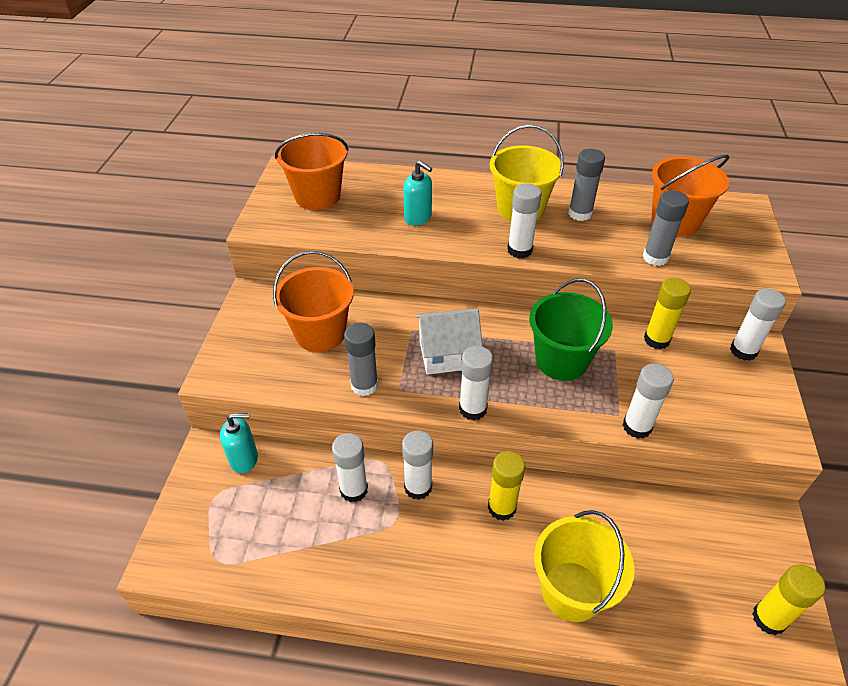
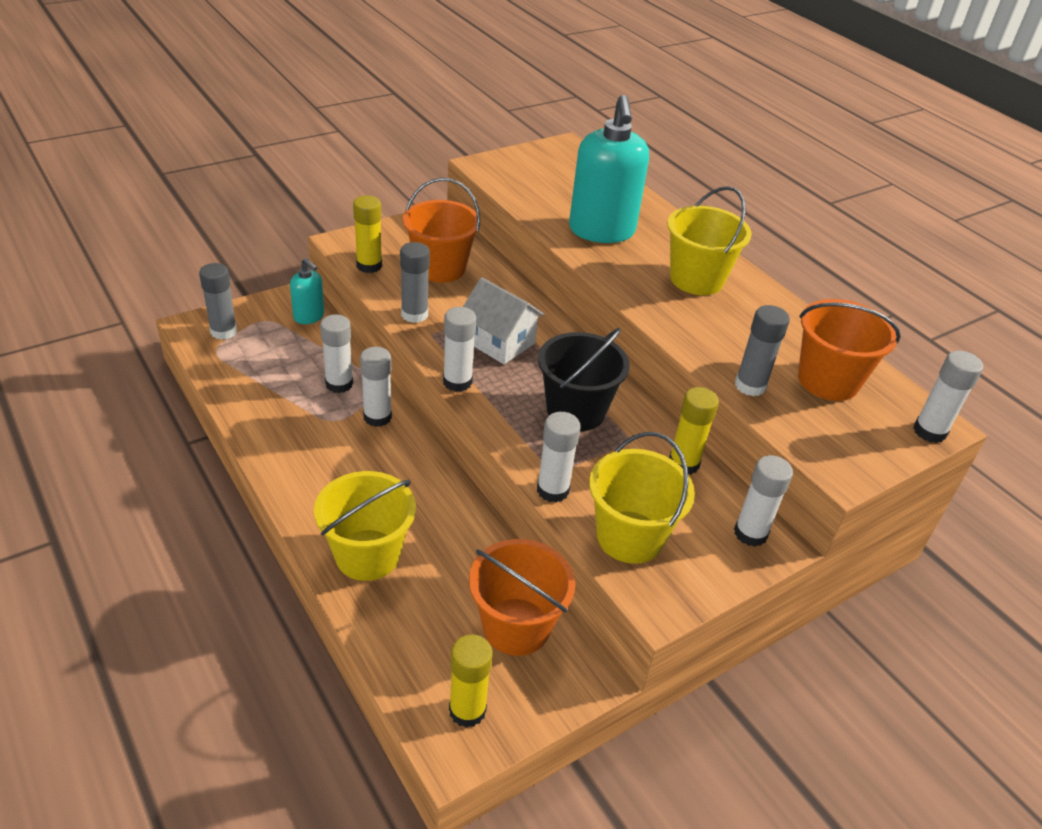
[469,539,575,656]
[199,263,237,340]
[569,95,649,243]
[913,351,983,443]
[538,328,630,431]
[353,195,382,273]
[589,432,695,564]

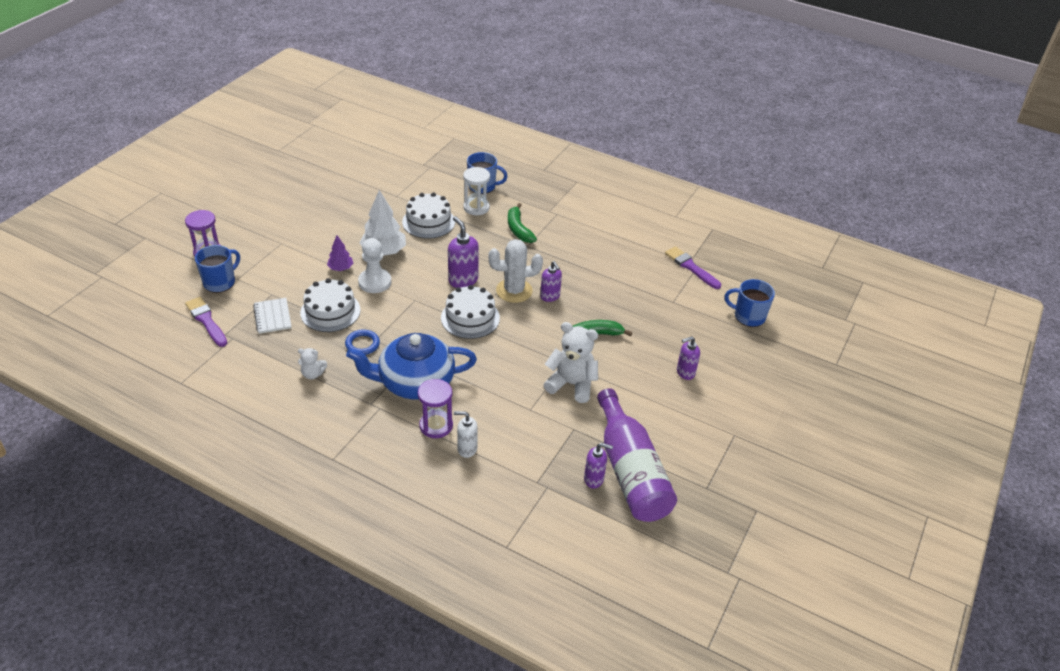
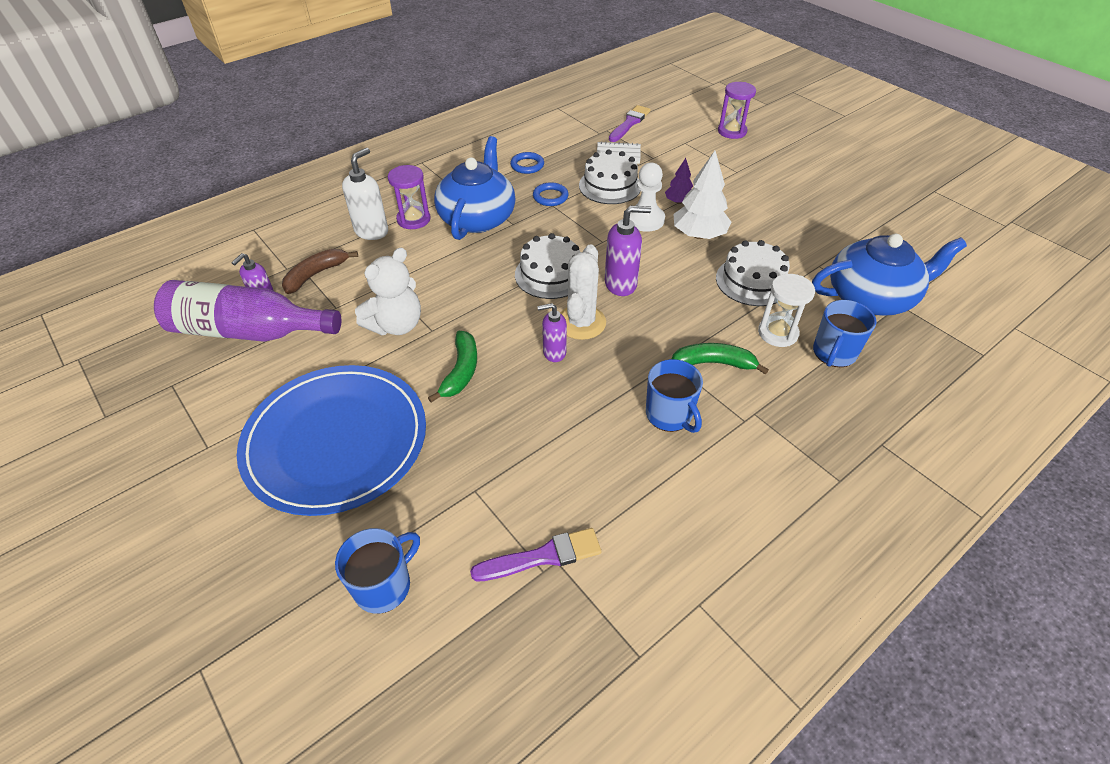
[646,359,703,433]
[609,105,651,142]
[237,365,426,516]
[510,152,544,174]
[342,148,388,240]
[812,234,967,316]
[282,249,358,294]

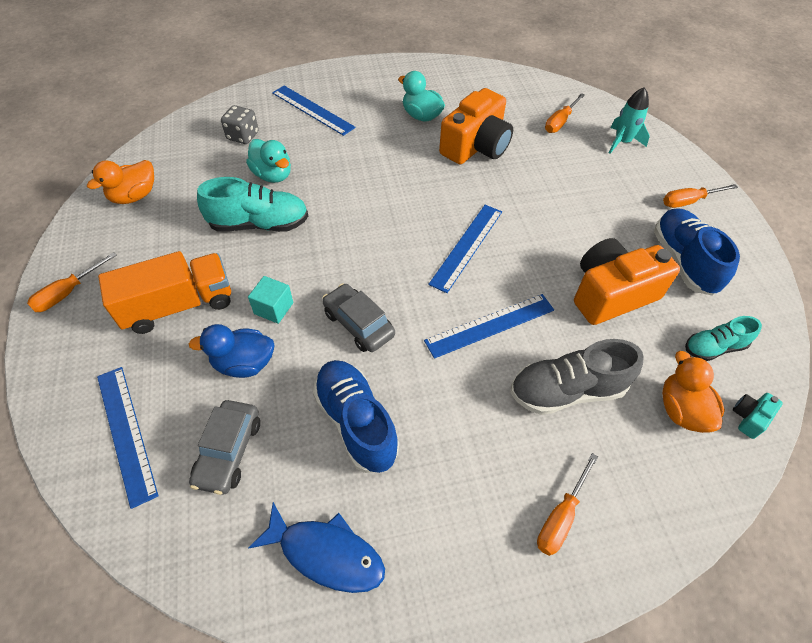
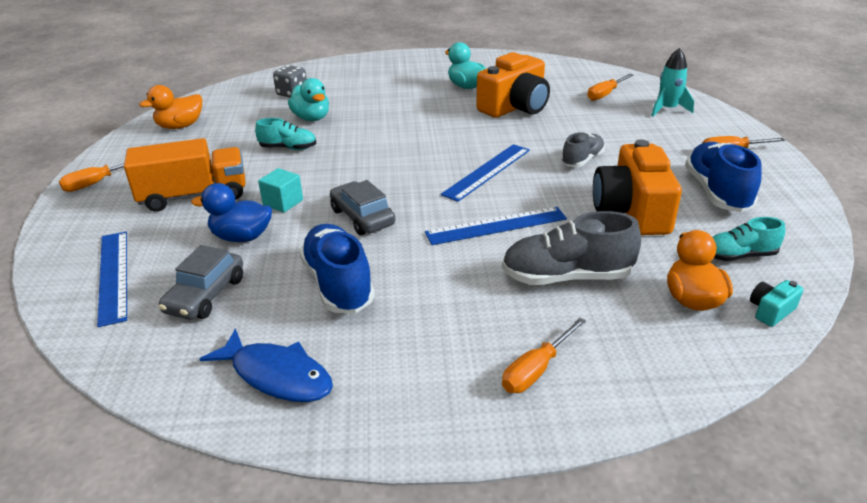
[272,86,356,136] (first image)
[255,118,316,150]
[593,139,682,235]
[561,132,605,167]

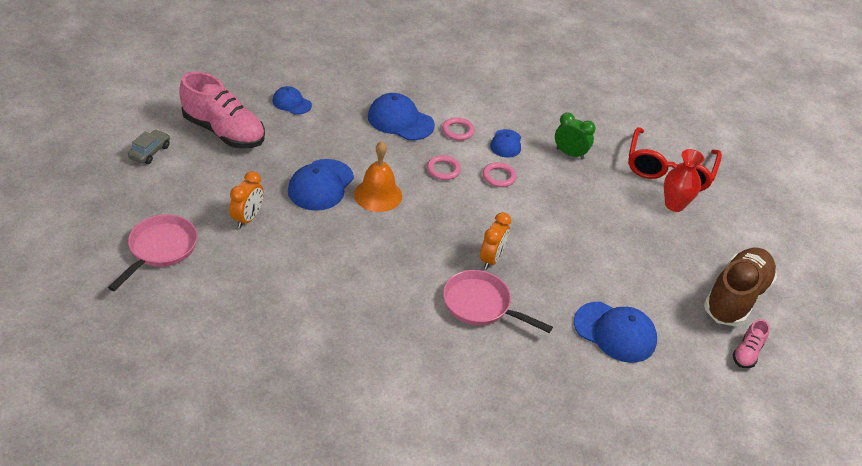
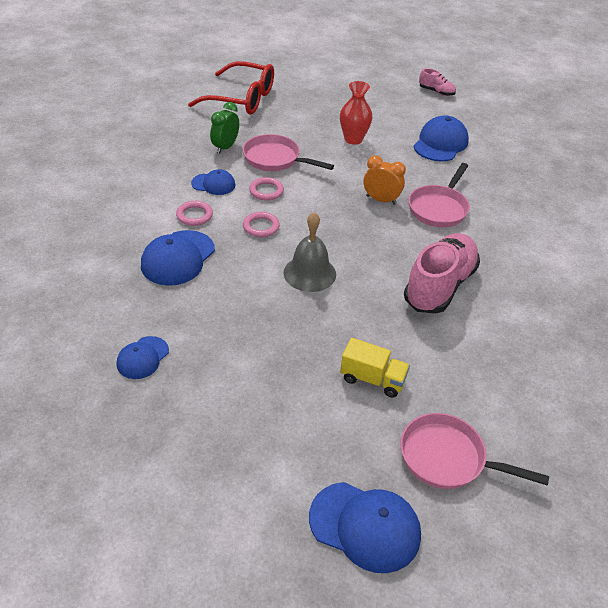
[404,233,480,314]
[128,130,170,164] (first image)
[284,212,336,292]
[340,81,373,145]
[309,482,421,573]
[340,338,410,398]
[704,248,777,326] (first image)
[243,134,334,171]

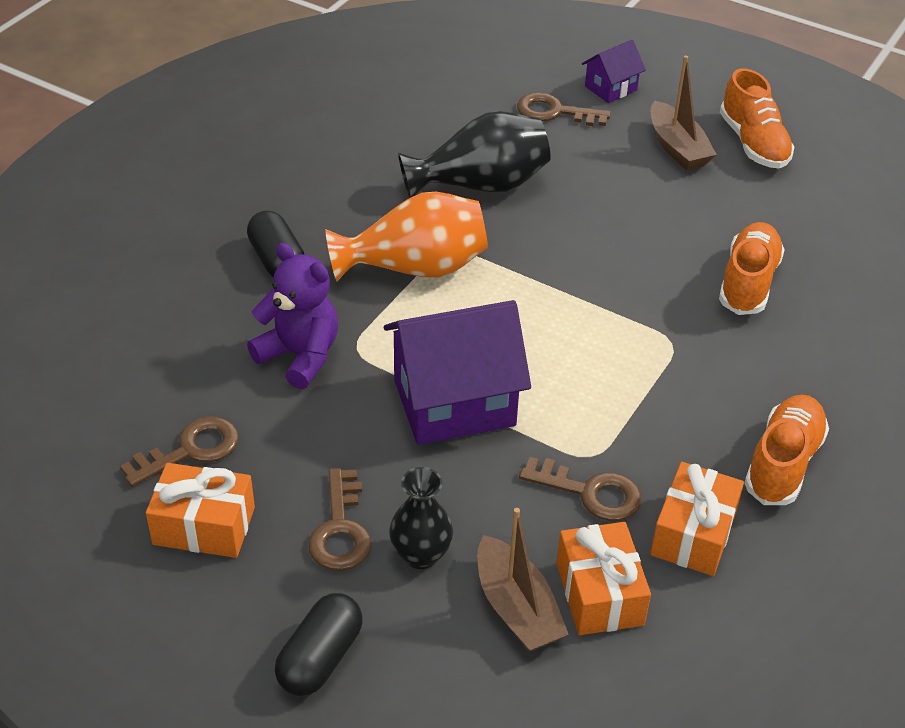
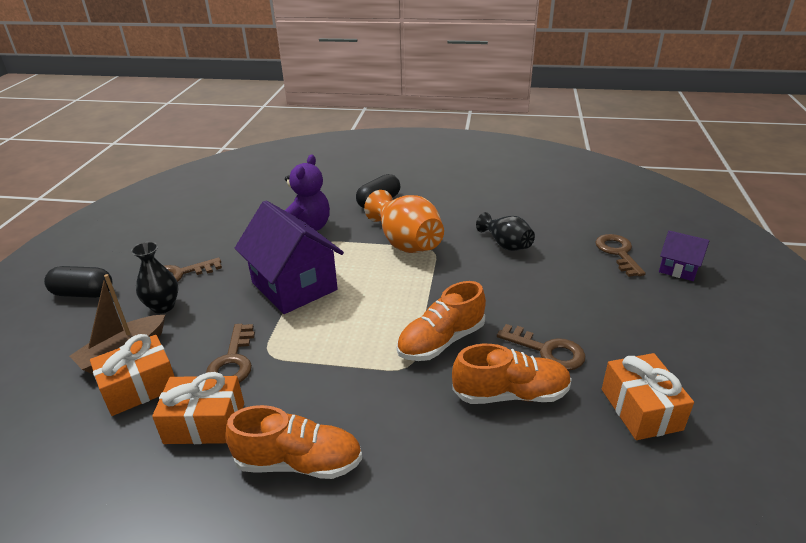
[651,55,717,171] (first image)
[397,281,486,361]
[476,212,535,251]
[497,324,586,371]
[602,353,694,440]

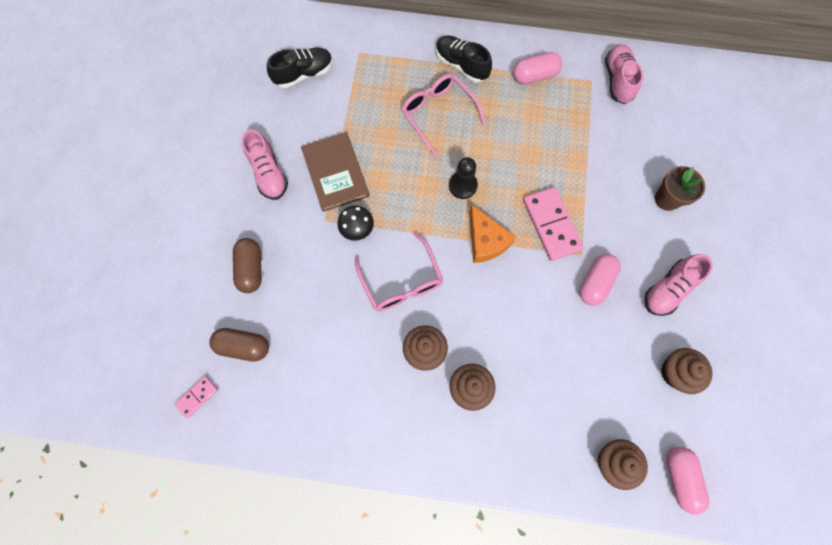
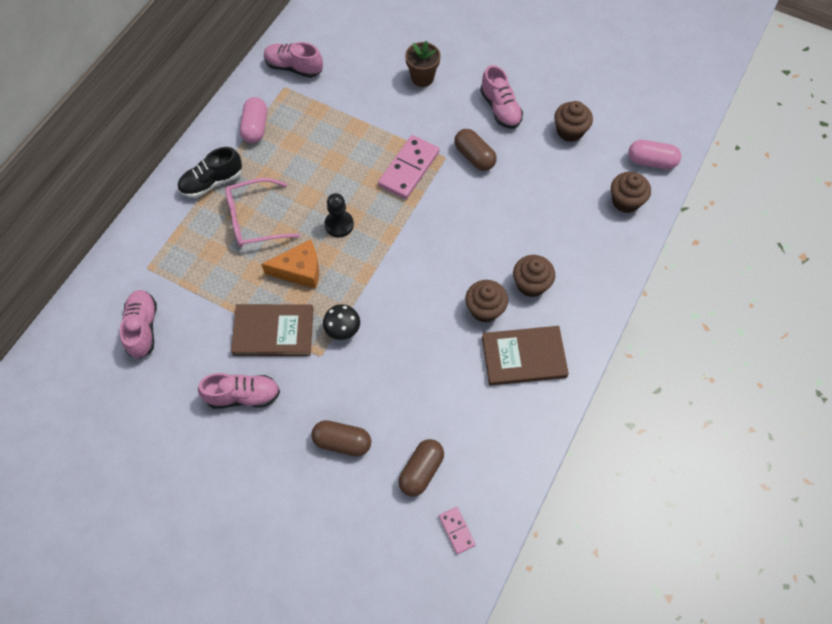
[120,290,157,359]
[378,135,439,199]
[261,239,319,289]
[355,232,443,311] (first image)
[454,129,497,171]
[482,326,569,385]

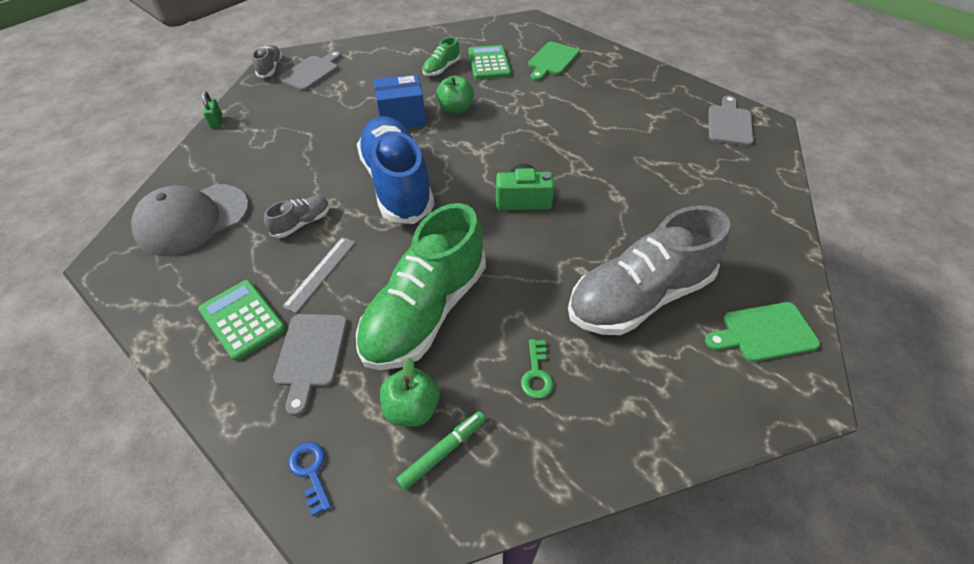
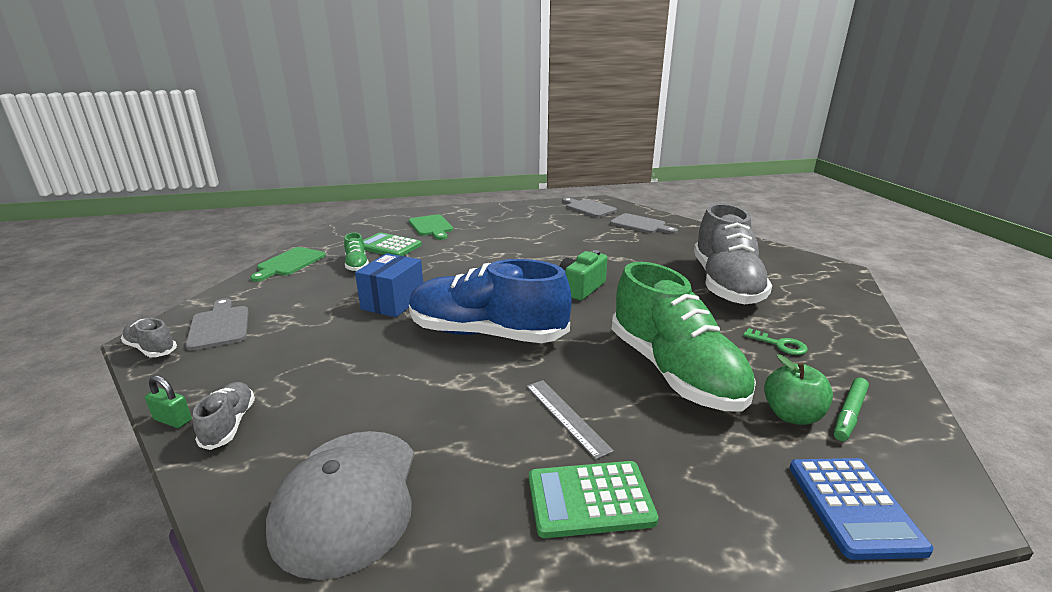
[436,76,474,114] (first image)
[193,382,255,450]
[250,247,326,282]
[610,213,678,234]
[834,378,869,441]
[790,458,933,560]

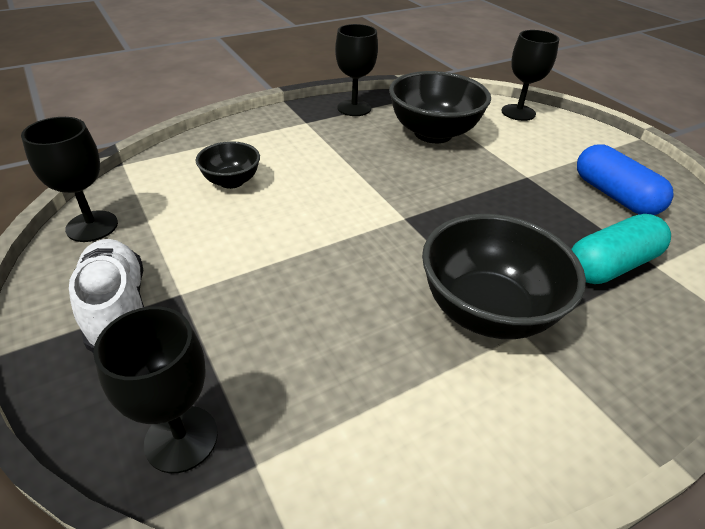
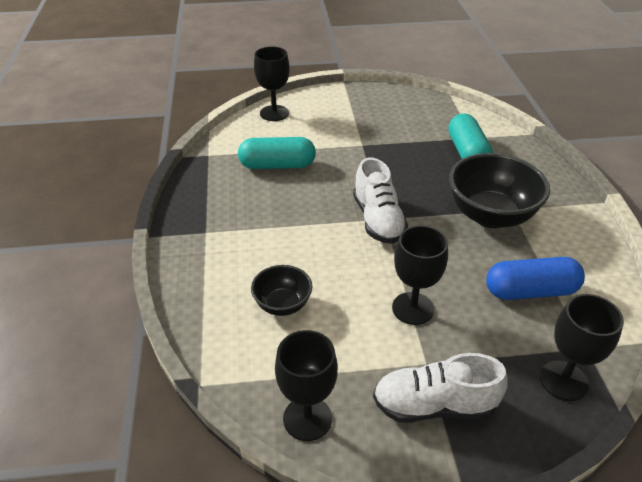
[392,225,448,325]
[238,137,316,169]
[486,257,585,300]
[353,158,408,244]

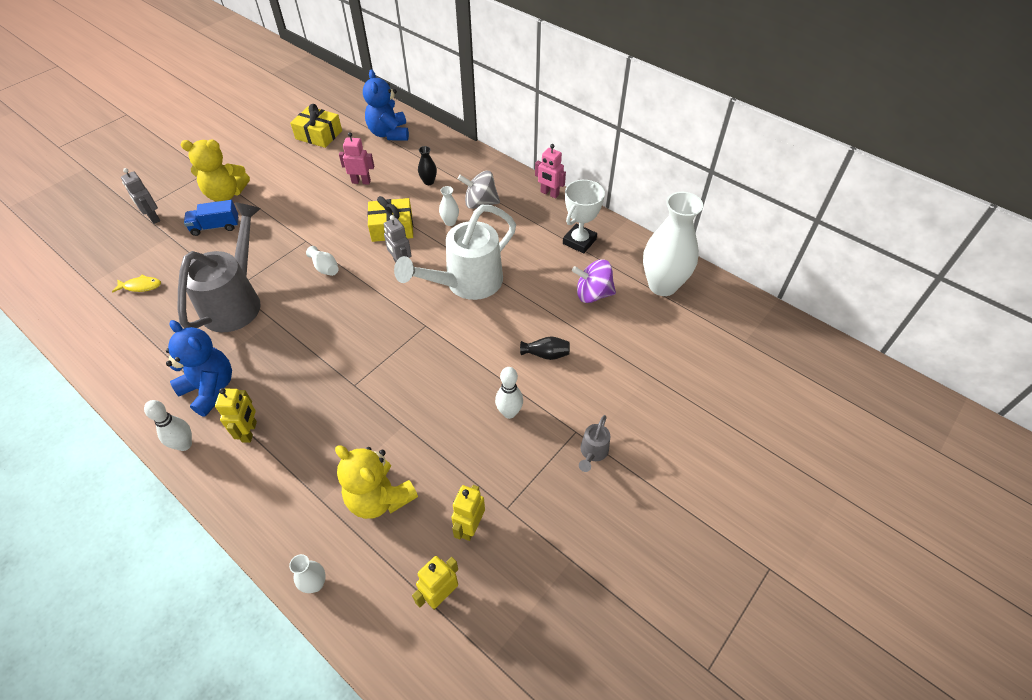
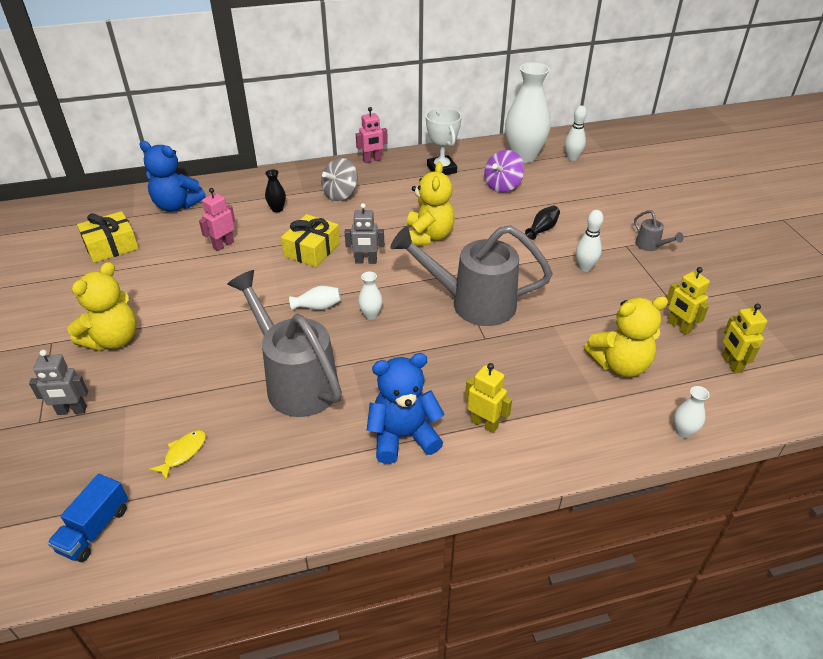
[358,272,383,320]
[47,474,128,562]
[407,162,455,245]
[565,105,587,161]
[390,225,552,326]

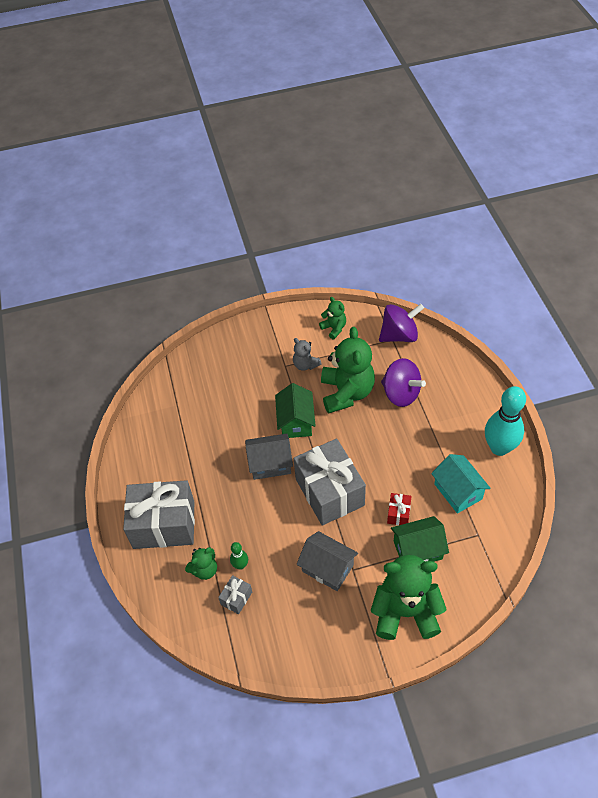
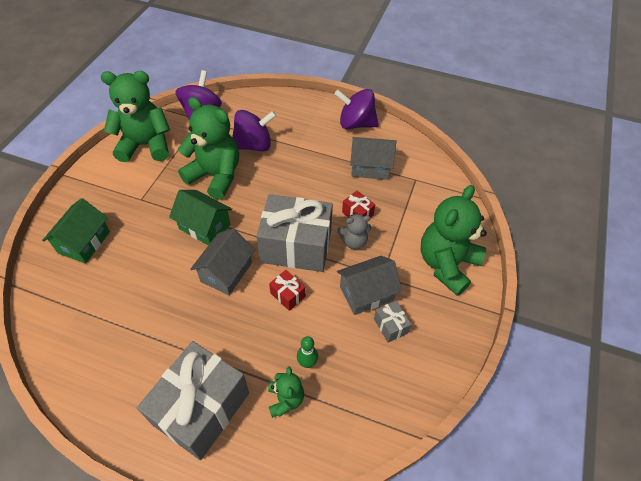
[101,71,170,162]
[337,213,371,250]
[334,89,379,129]
[350,137,396,180]
[42,198,110,264]
[374,301,411,343]
[269,270,306,311]

